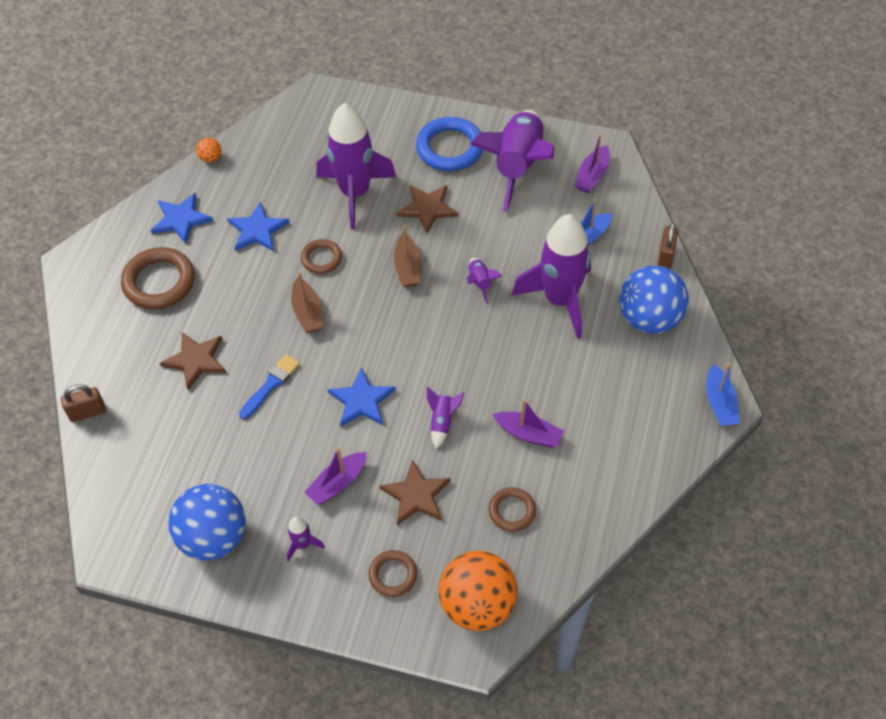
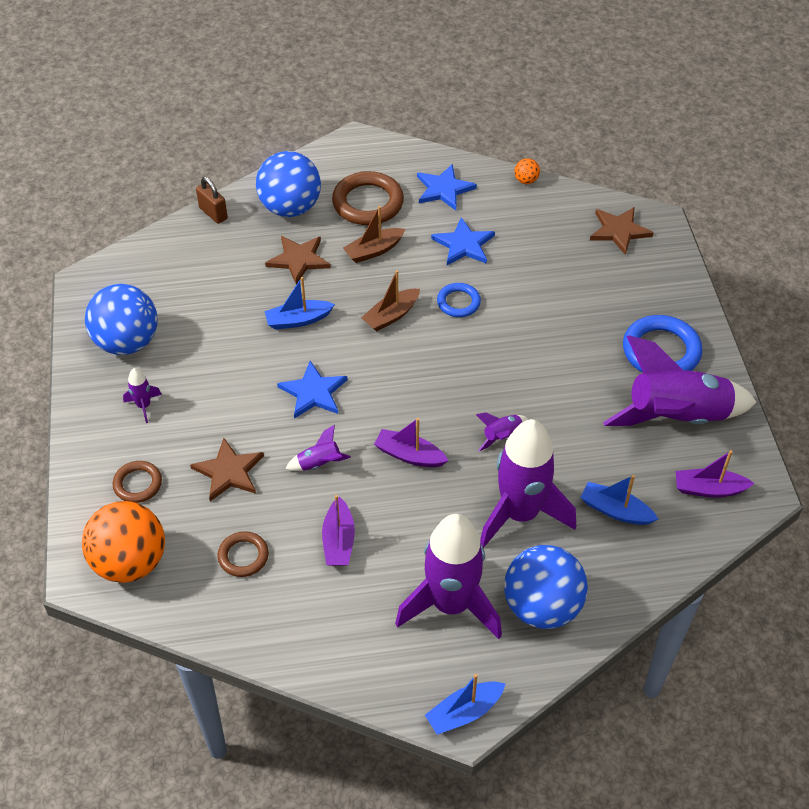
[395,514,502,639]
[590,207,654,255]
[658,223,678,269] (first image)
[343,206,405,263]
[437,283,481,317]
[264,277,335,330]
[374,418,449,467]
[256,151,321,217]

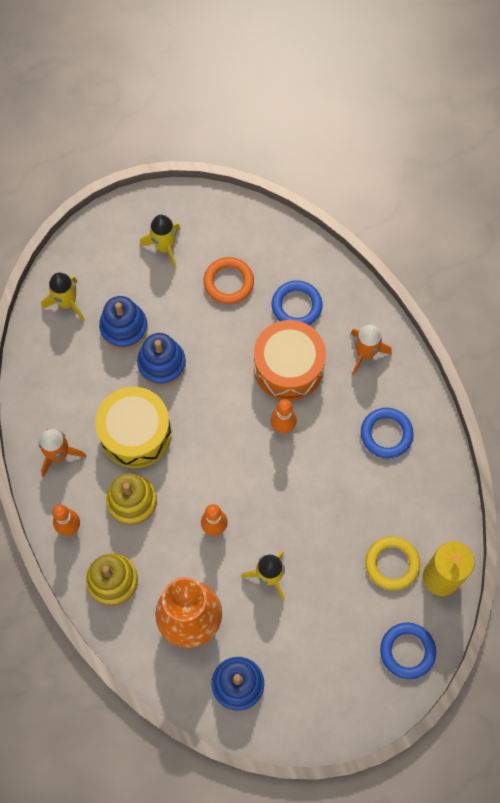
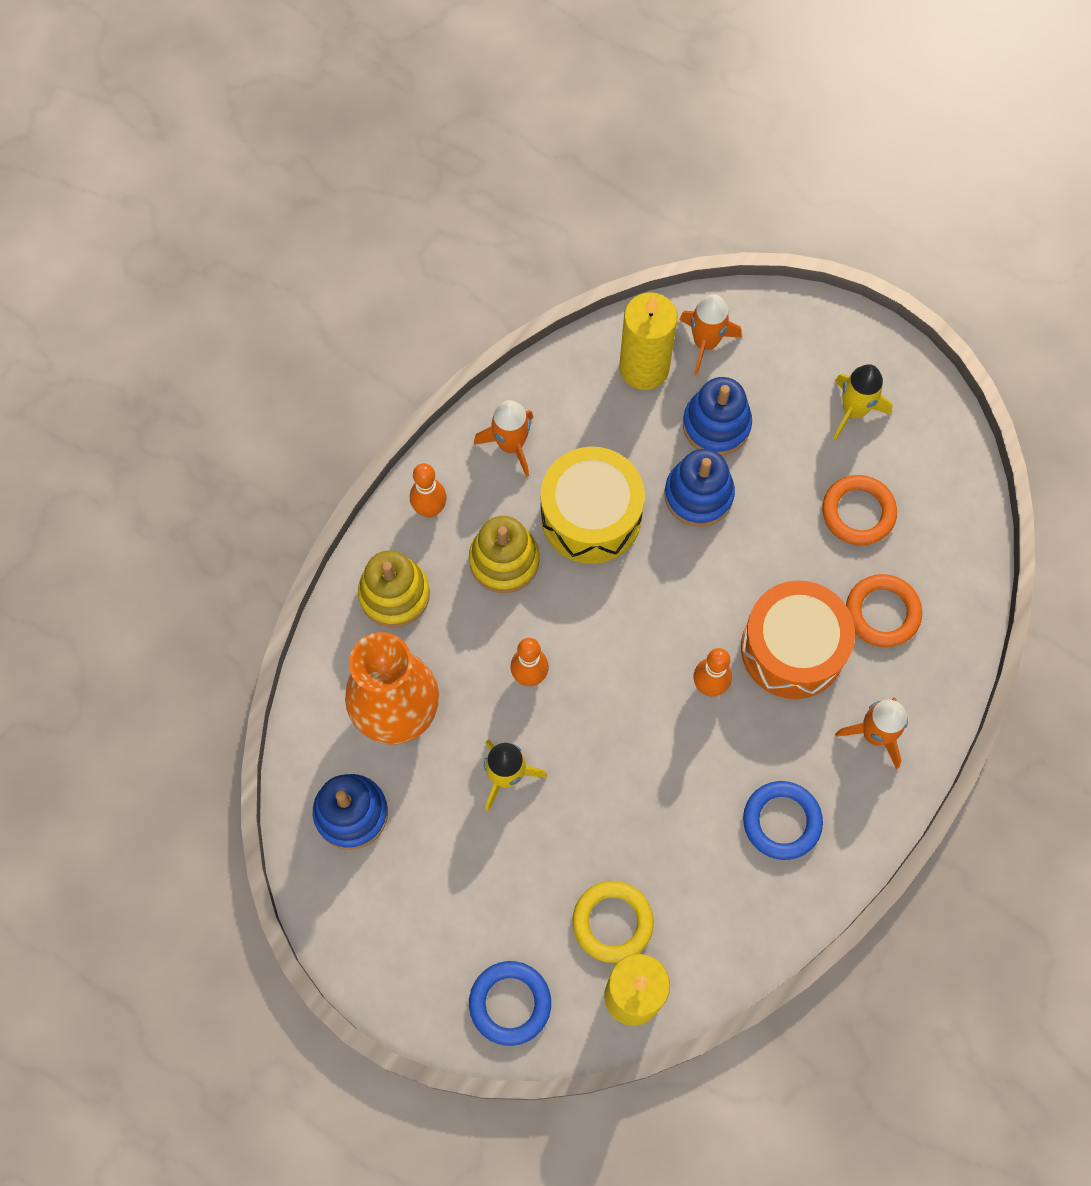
[679,294,742,375]
[846,574,922,647]
[619,292,678,390]

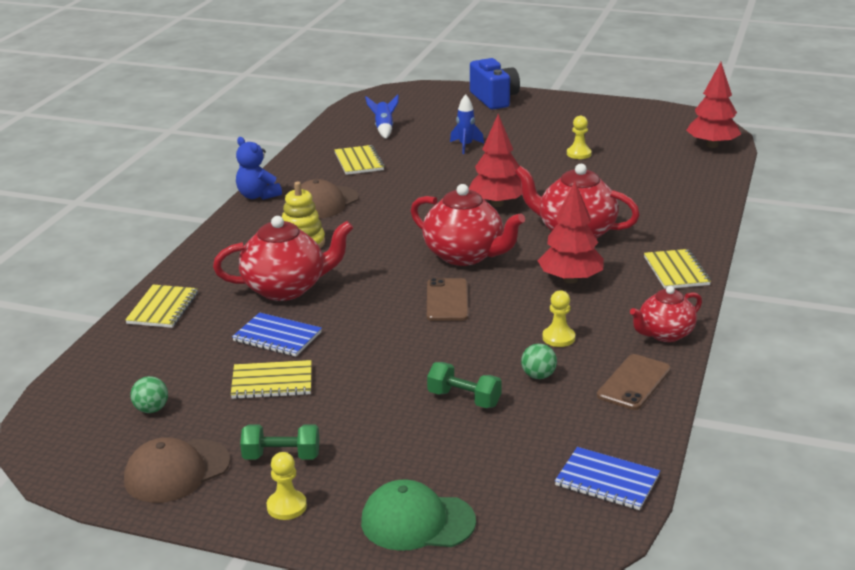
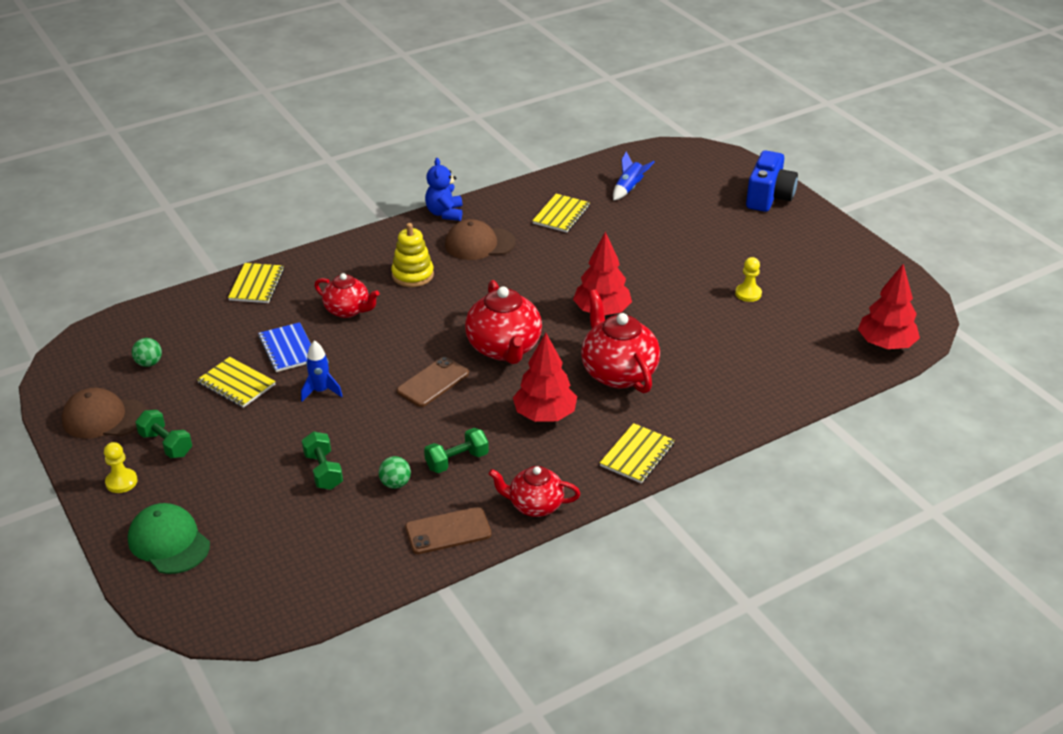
[301,340,342,402]
[314,273,380,318]
[228,263,284,303]
[424,428,489,473]
[555,447,660,510] (first image)

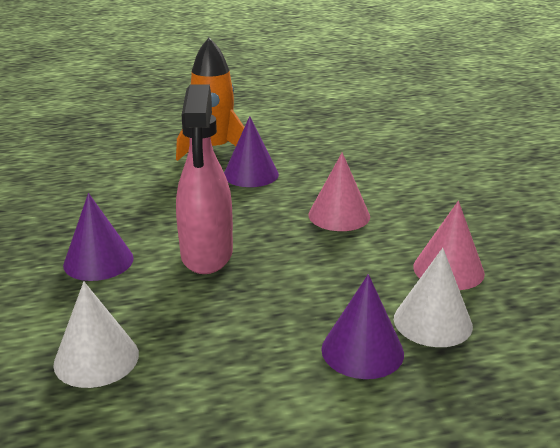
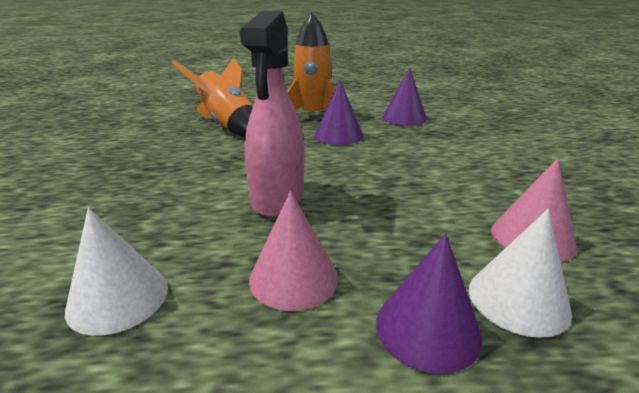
[249,191,338,311]
[382,68,427,126]
[173,58,253,138]

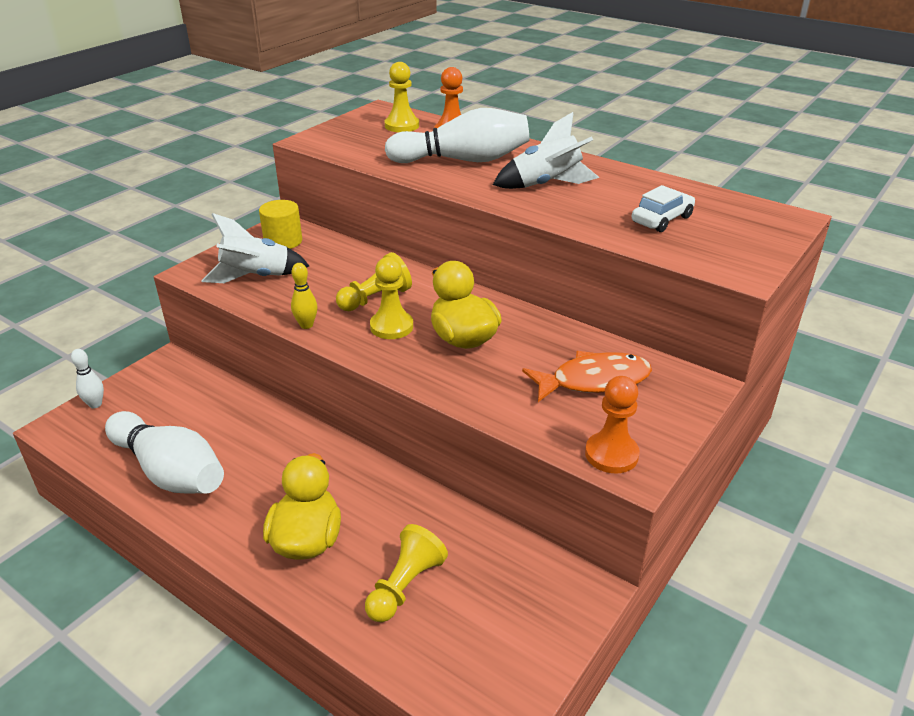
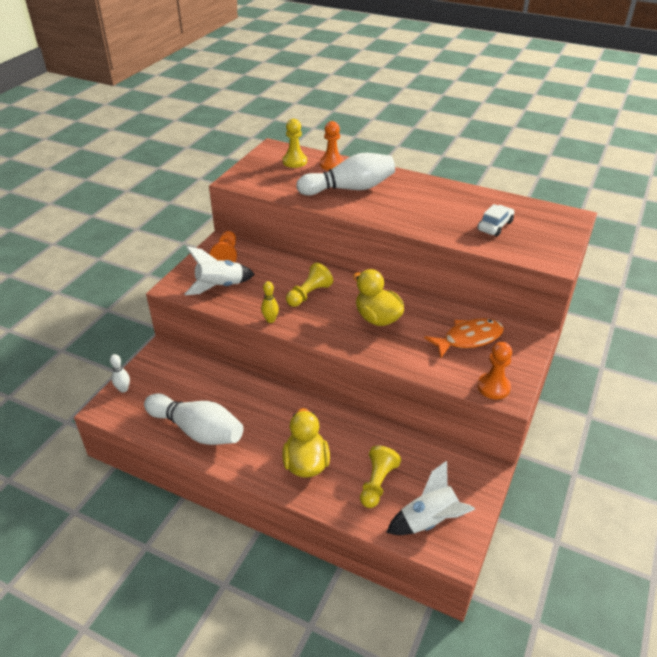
[386,461,475,535]
[210,231,237,262]
[370,257,413,339] (first image)

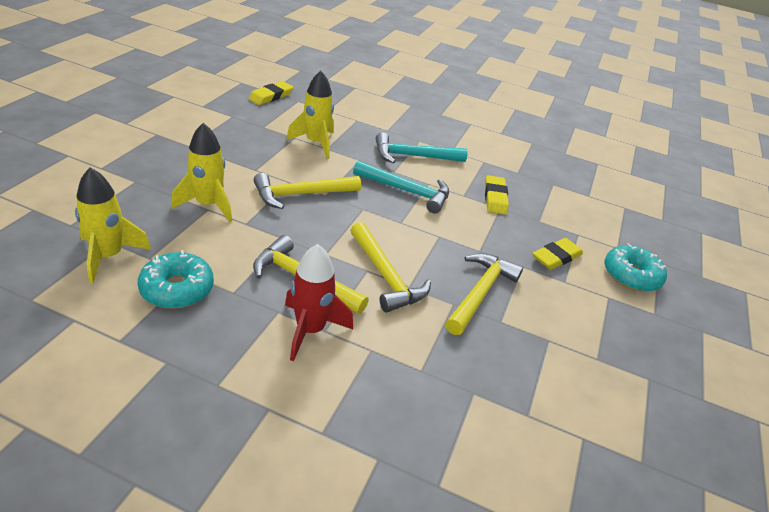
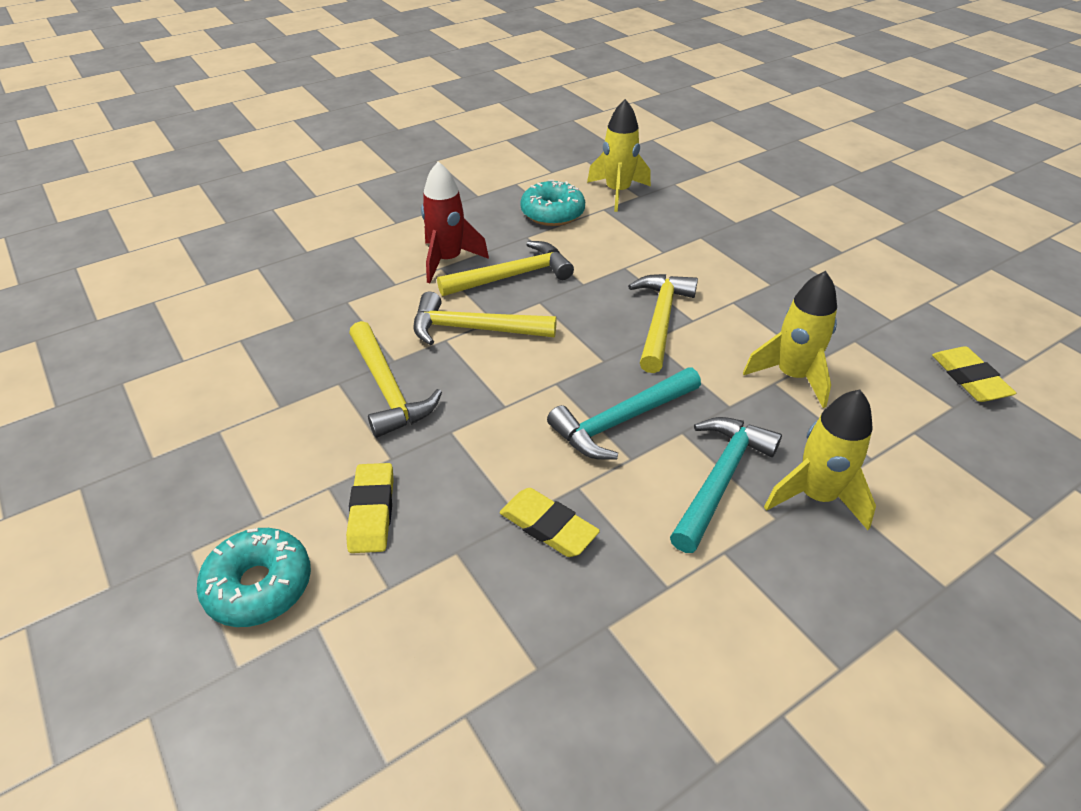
[764,389,876,530]

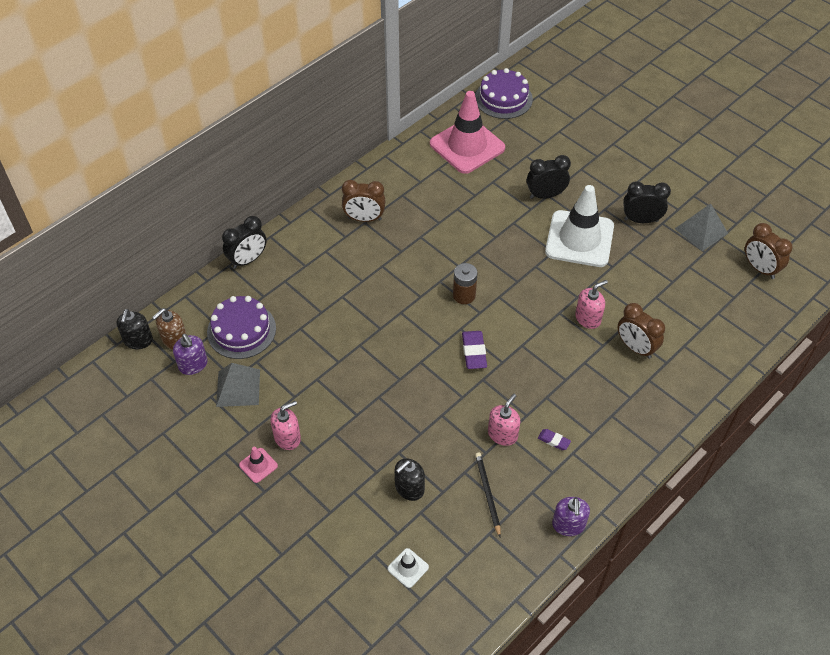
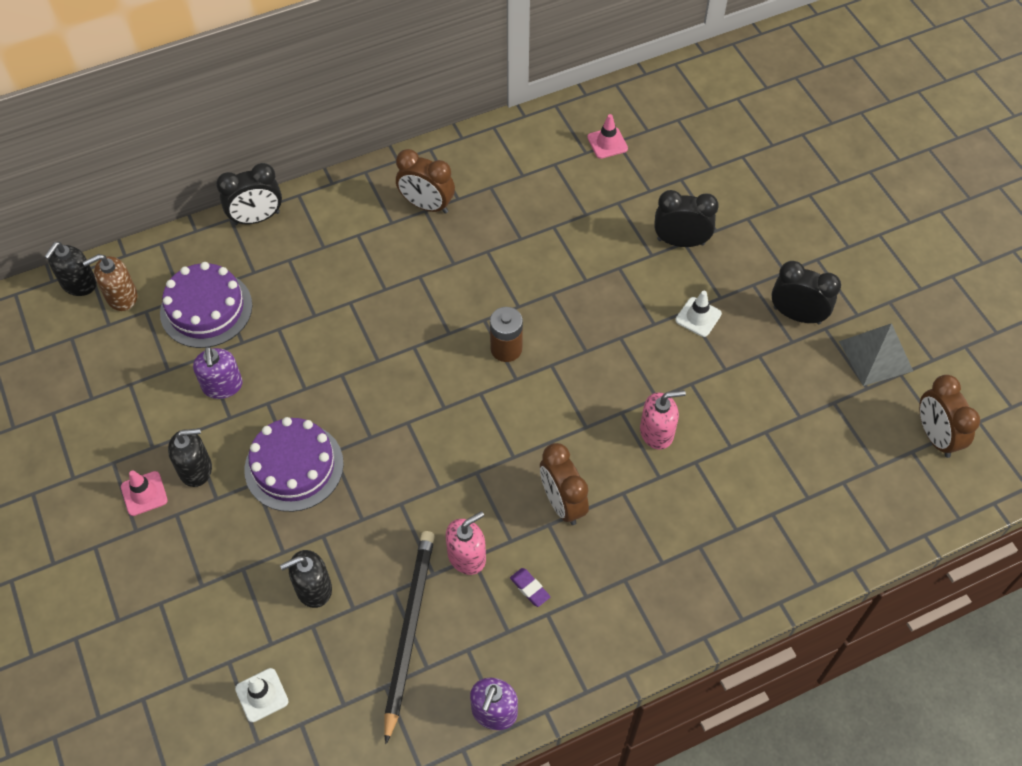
[244,417,344,512]
[587,114,628,159]
[675,291,722,337]
[540,443,589,525]
[462,331,487,369] (first image)
[193,347,243,399]
[216,363,260,407] (first image)
[168,428,212,487]
[384,531,435,744]

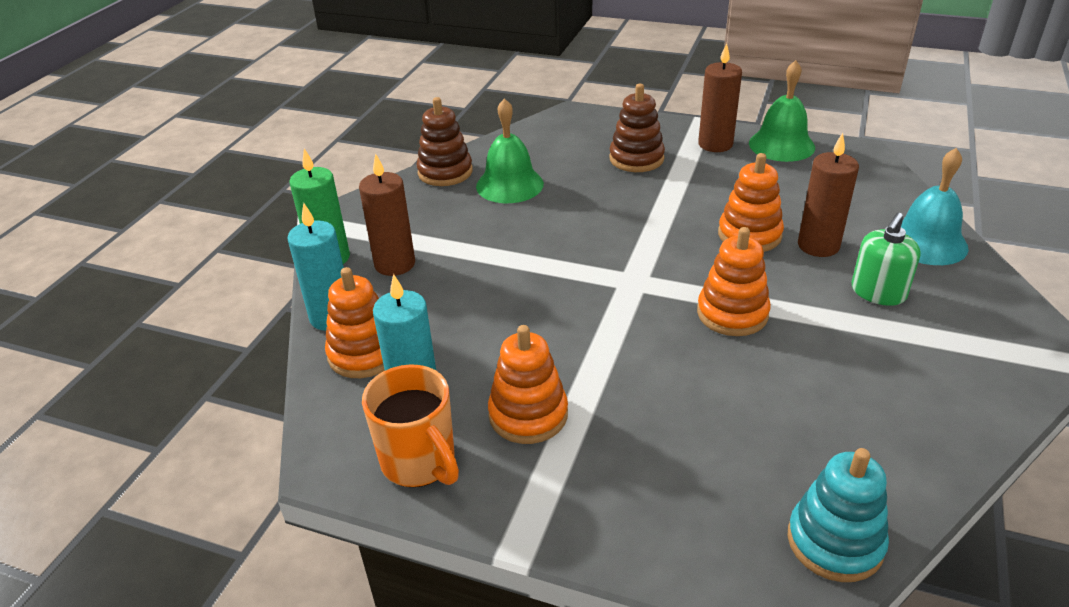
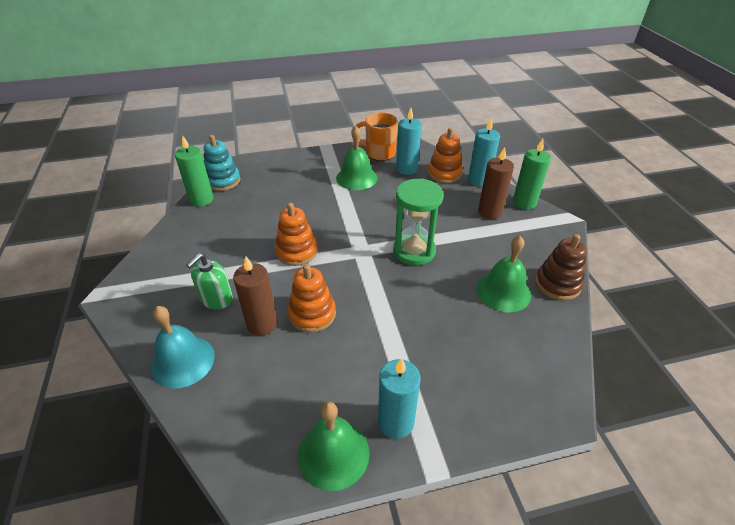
[378,358,421,439]
[609,84,665,172] (first image)
[186,253,233,310]
[336,126,377,190]
[175,135,214,207]
[393,179,443,266]

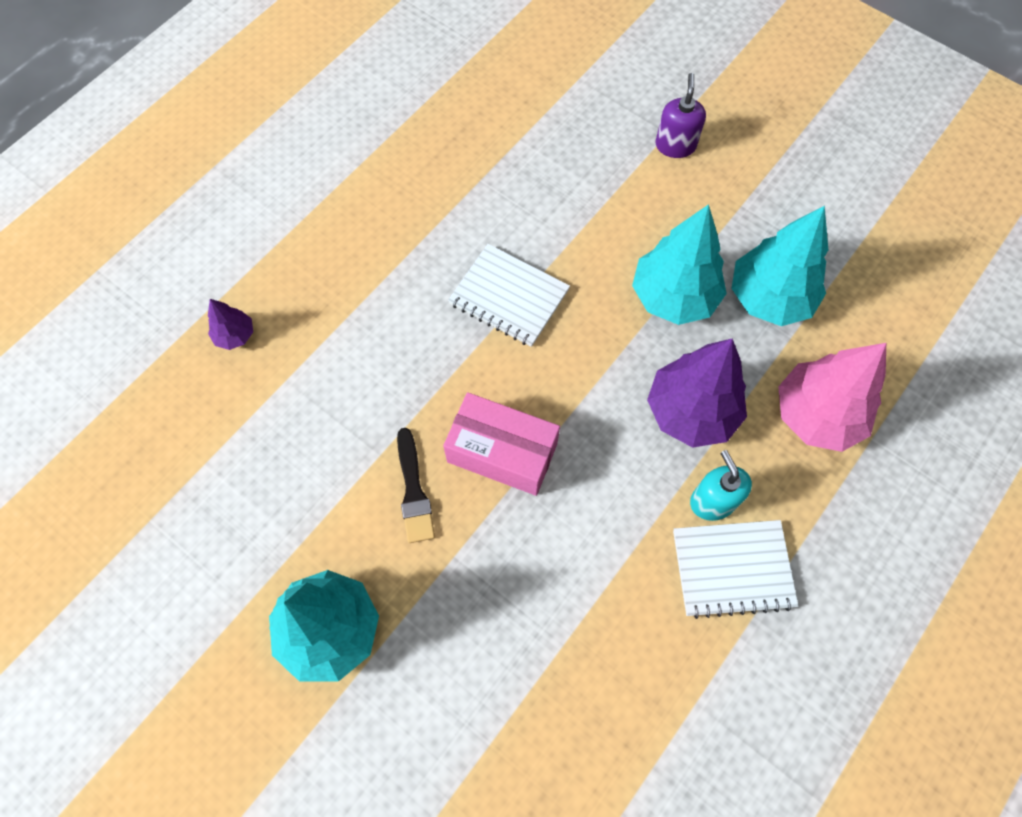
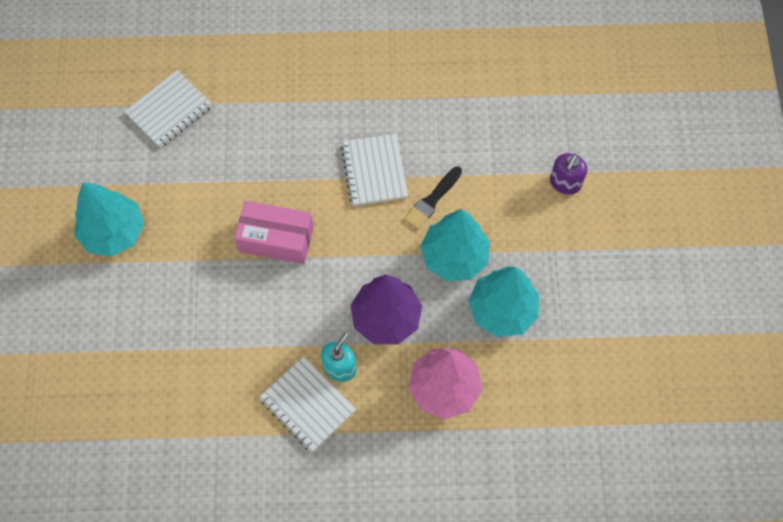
[550,153,587,195]
[208,299,253,350] (first image)
[234,201,314,264]
[404,166,462,230]
[124,70,212,148]

